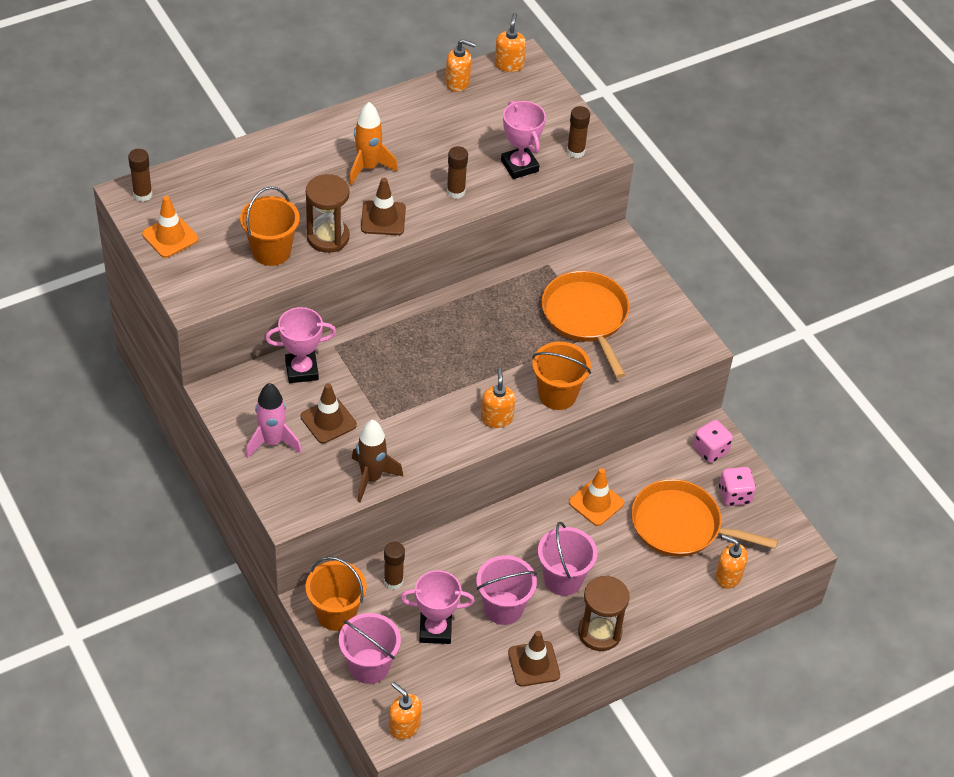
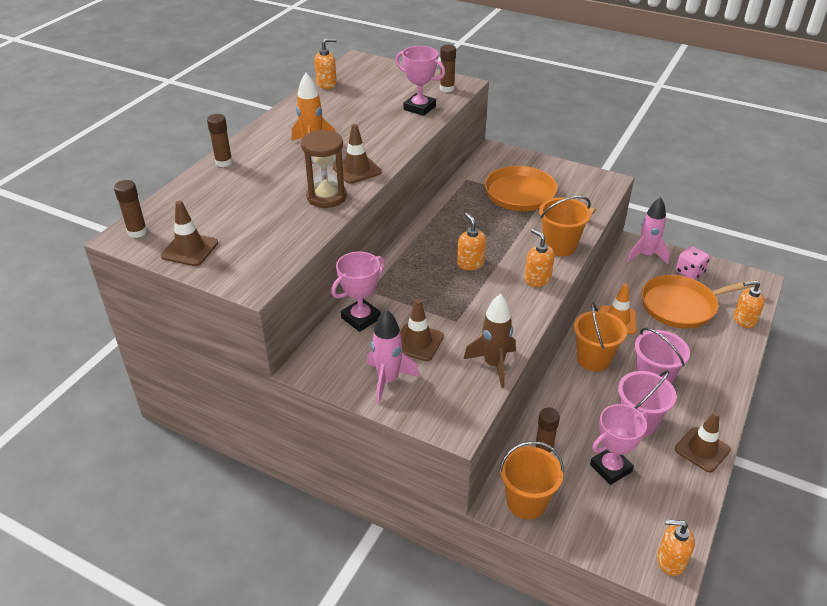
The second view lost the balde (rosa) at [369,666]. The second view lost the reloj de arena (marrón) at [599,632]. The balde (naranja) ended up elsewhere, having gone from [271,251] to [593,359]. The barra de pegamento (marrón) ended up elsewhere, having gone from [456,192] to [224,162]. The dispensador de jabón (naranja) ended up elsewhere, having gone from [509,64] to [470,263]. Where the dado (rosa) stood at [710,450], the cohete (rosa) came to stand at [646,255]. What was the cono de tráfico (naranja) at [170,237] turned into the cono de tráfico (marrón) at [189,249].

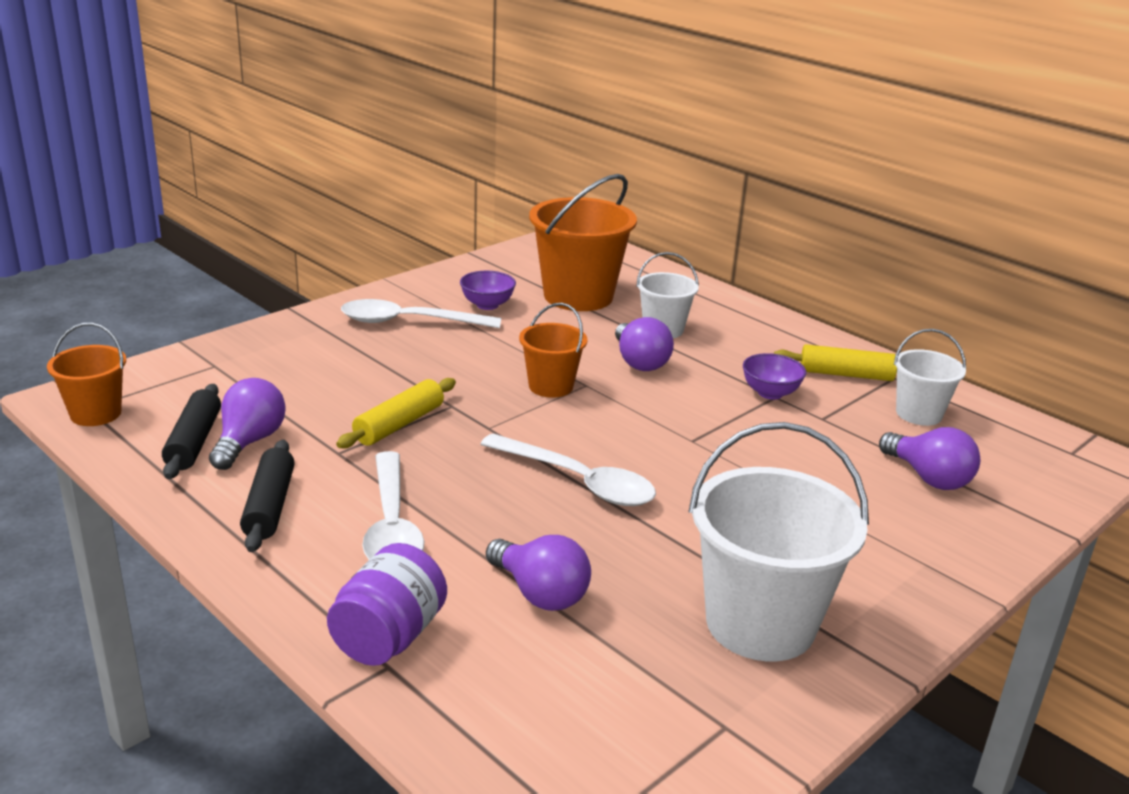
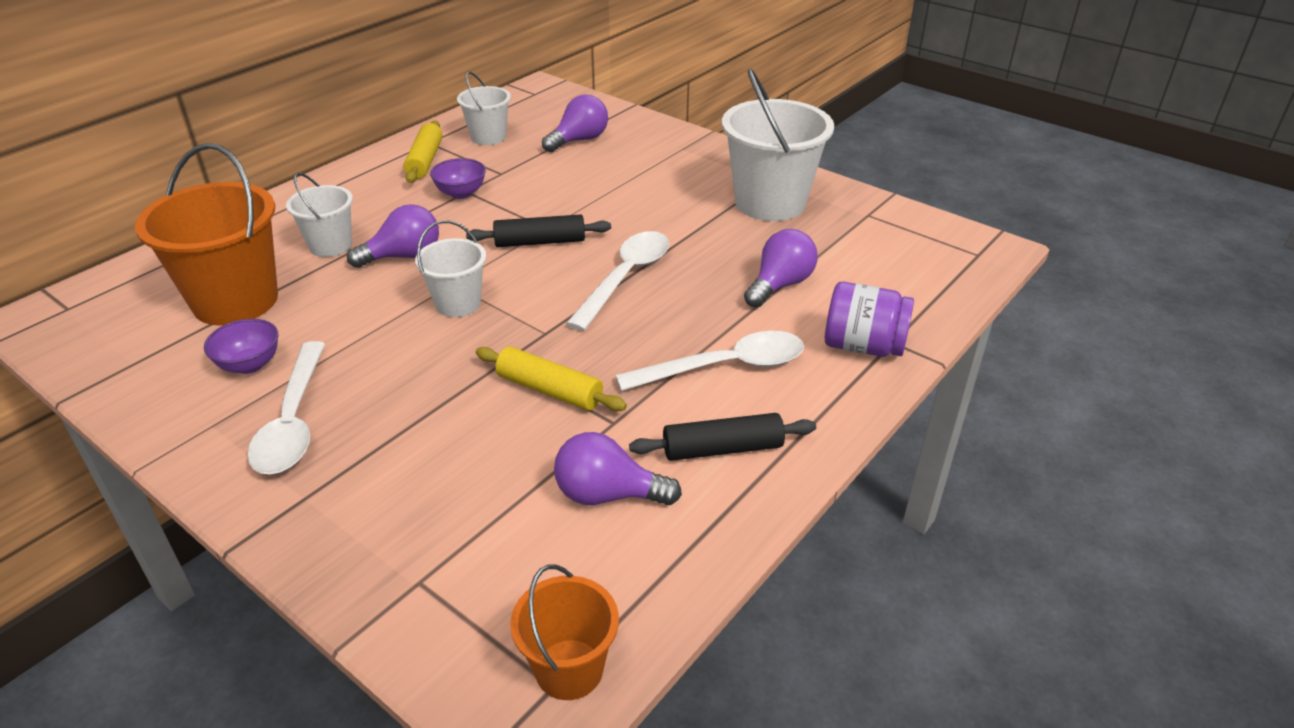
The rodillo (negro) ended up elsewhere, having gone from [194,442] to [540,242]. What was the balde (naranja) at [551,386] turned into the balde (blanco) at [458,303].

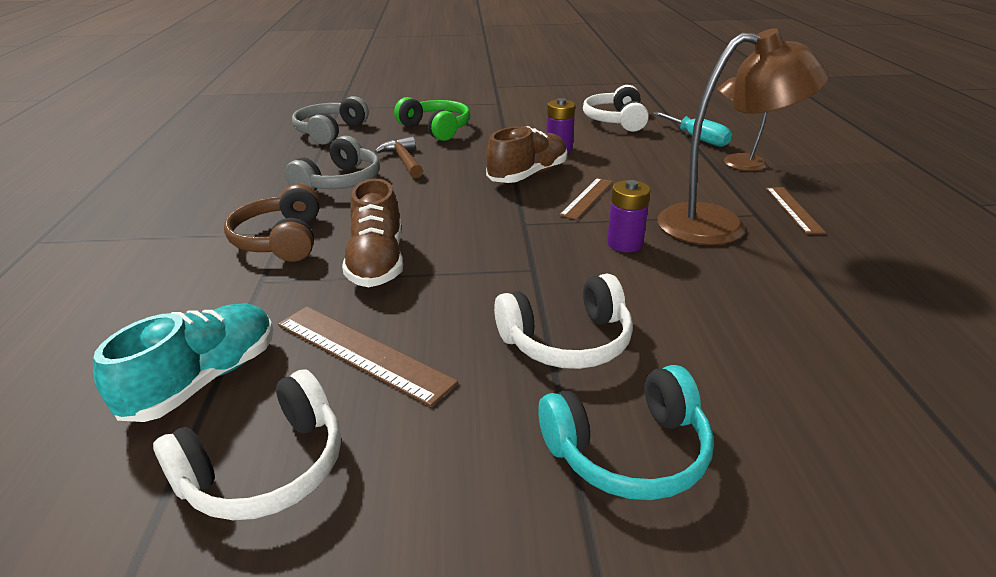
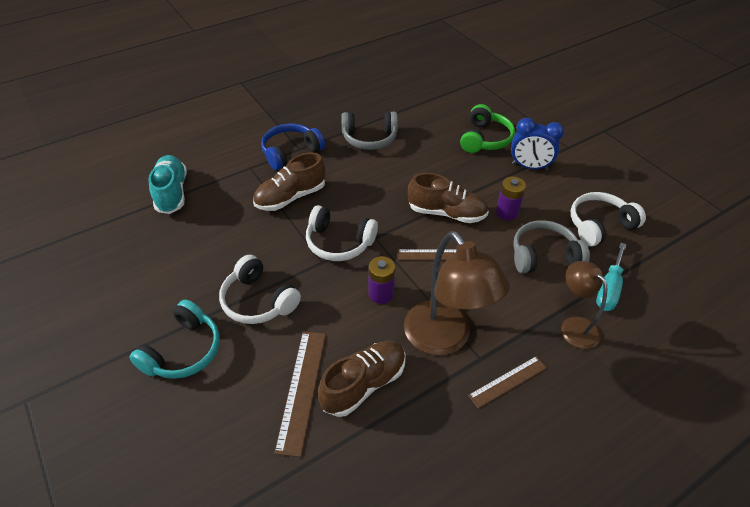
The second view lost the martillo (marrón) at [404,160]. The second view gained the zapato (marrón) at [363,384]. The second view gained the despertador (azul) at [529,167]. The auriculares (blanco) ended up elsewhere, having gone from [266,468] to [339,242]. The regla (marrón) ended up elsewhere, having gone from [362,352] to [301,389]. The auriculares (gris) ended up elsewhere, having gone from [330,132] to [544,256]. What was the auriculares (marrón) at [281,240] turned into the auriculares (azul) at [291,152]. The zapato (turquesa) at [204,380] ended up facing another way, 105 degrees counterclockwise from before. The auriculares (turquesa) at [628,451] ended up facing another way, 105 degrees counterclockwise from before.

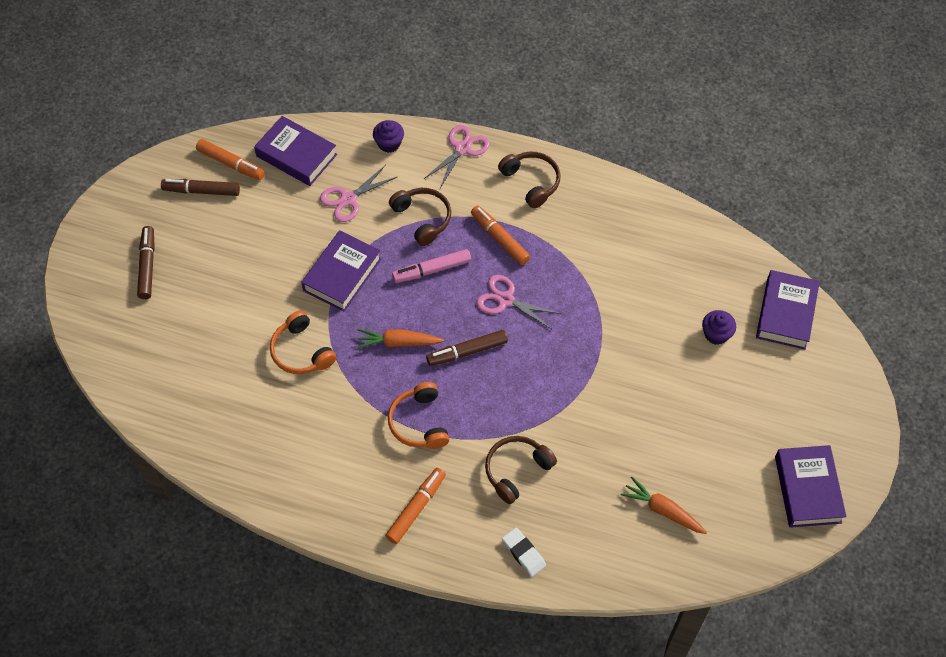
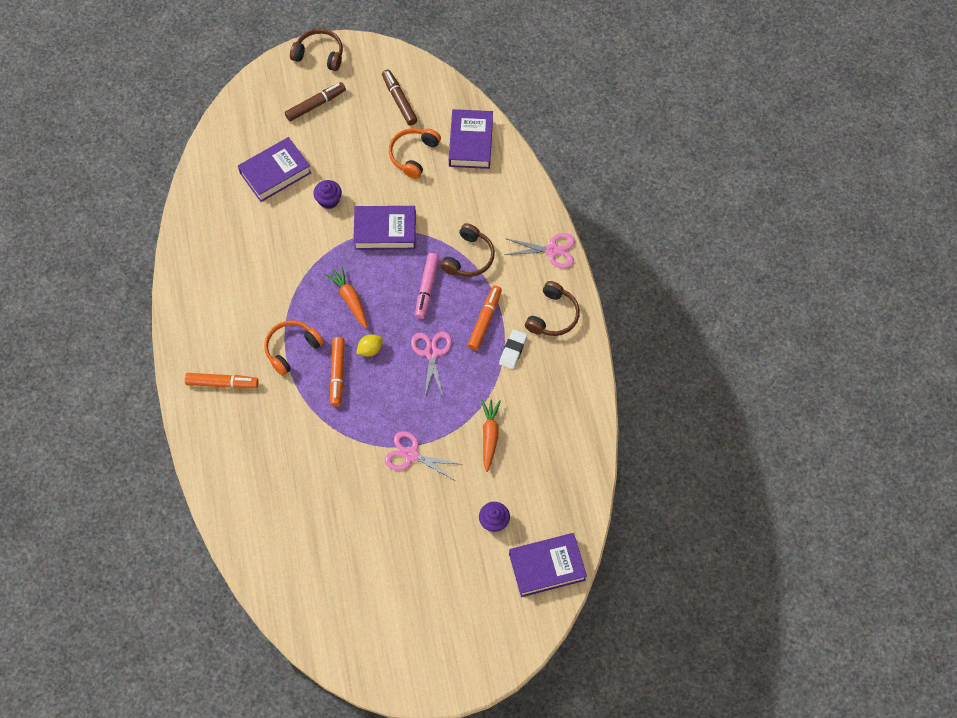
The rotulador (naranja) ended up elsewhere, having gone from [231,164] to [337,374]. The auriculares (naranja) ended up elsewhere, having gone from [301,351] to [413,155]. The tijeras (rosa) ended up elsewhere, having gone from [348,199] to [411,455]. The magdalena (morado) ended up elsewhere, having gone from [389,144] to [329,200]. The auriculares (marrón) ended up elsewhere, having gone from [516,470] to [319,54]. The goma de borrar (blanco) ended up elsewhere, having gone from [523,553] to [513,350]. The zanahoria (naranja) ended up elsewhere, having gone from [663,510] to [489,436]. The libro (morado) ended up elsewhere, having gone from [807,489] to [275,173]. Where the rotulador (marrón) stood at [467,351], the limón (amarillo) came to stand at [370,349]. The rotulador (rosa) at [432,270] ended up facing another way, 120 degrees counterclockwise from before.

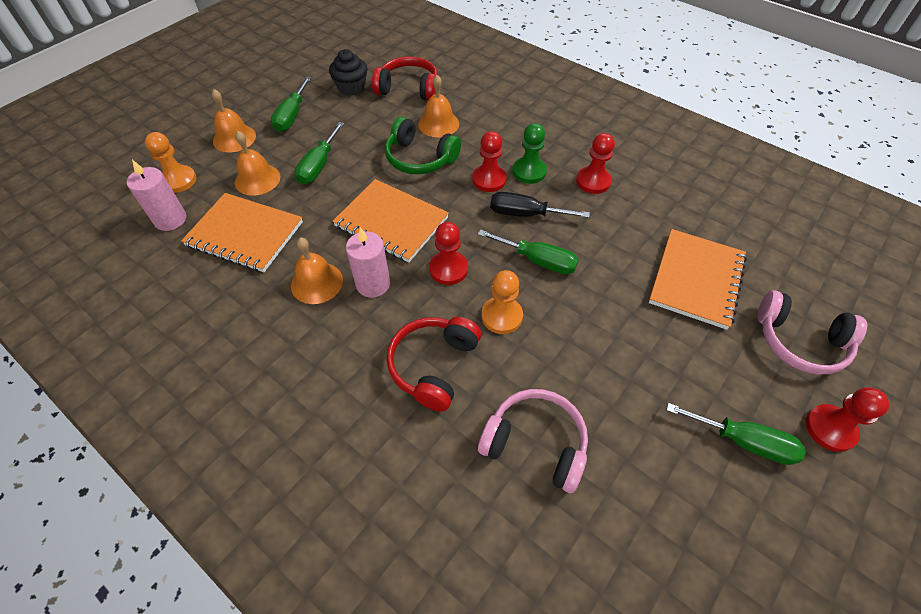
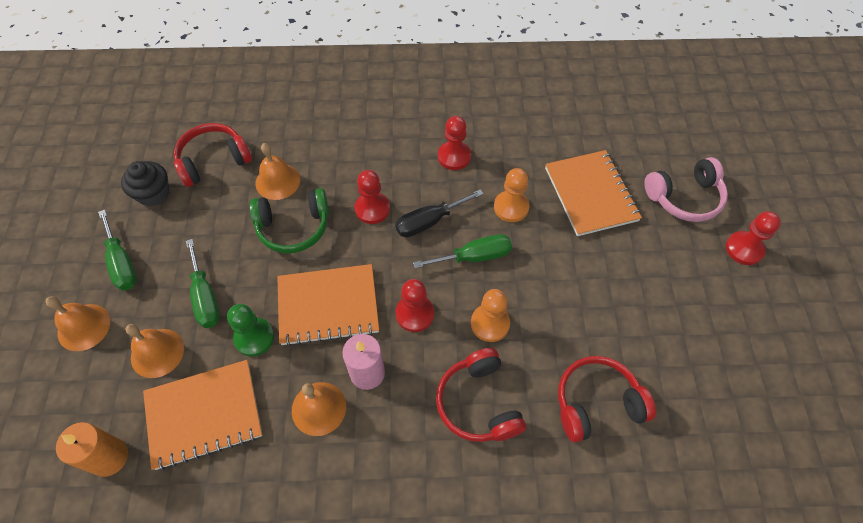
The second view lost the destornillador (verde) at [743,441]. The peón (naranja) ended up elsewhere, having gone from [178,180] to [511,207]. The peón (verde) ended up elsewhere, having gone from [529,171] to [254,337]. What was the vela (rosa) at [170,219] turned into the vela (naranja) at [109,457]. What was the auriculares (rosa) at [535,443] turned into the auriculares (rojo) at [597,403].

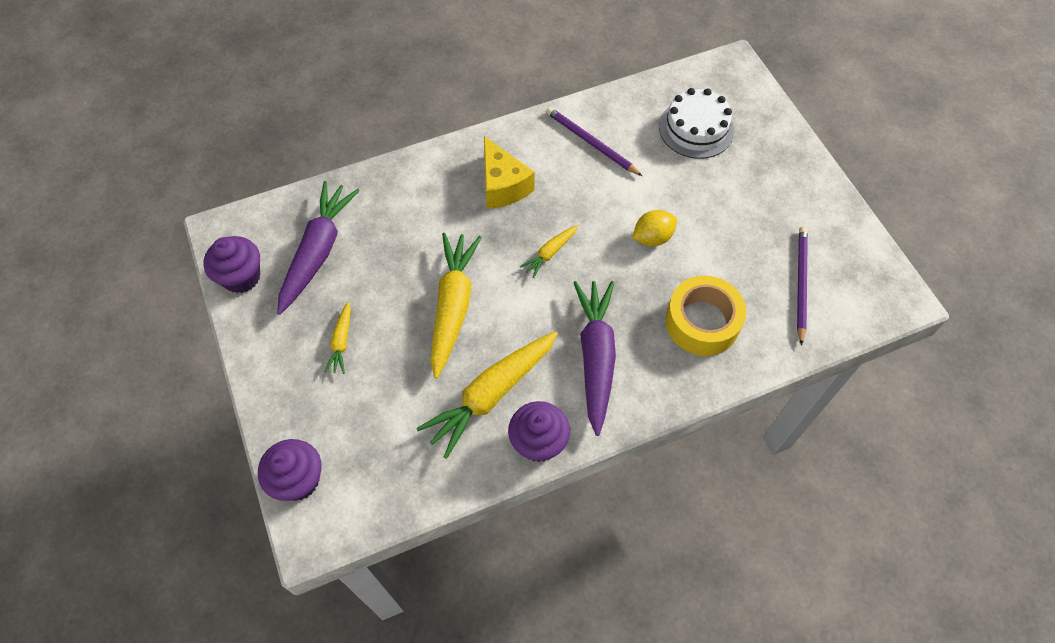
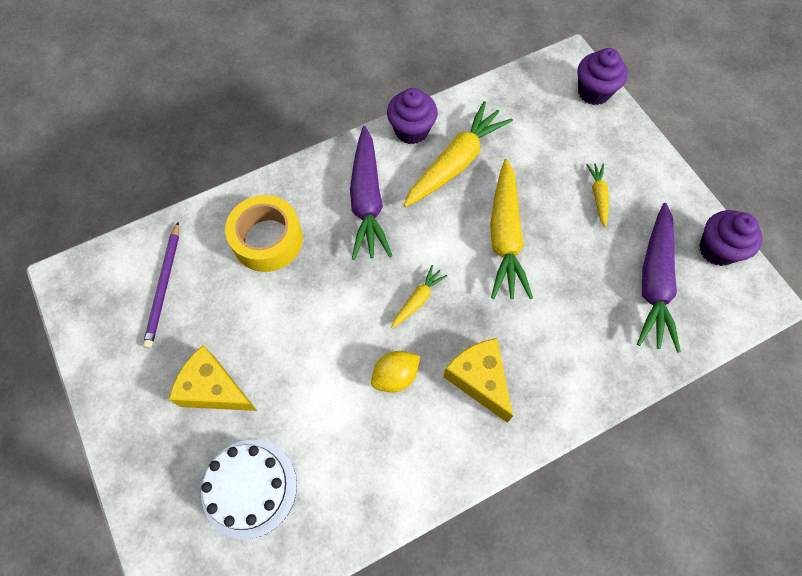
The second view lost the lápiz (morado) at [591,143]. The second view gained the queso (amarillo) at [214,389]. The limón (amarillo) ended up elsewhere, having gone from [652,238] to [395,376].

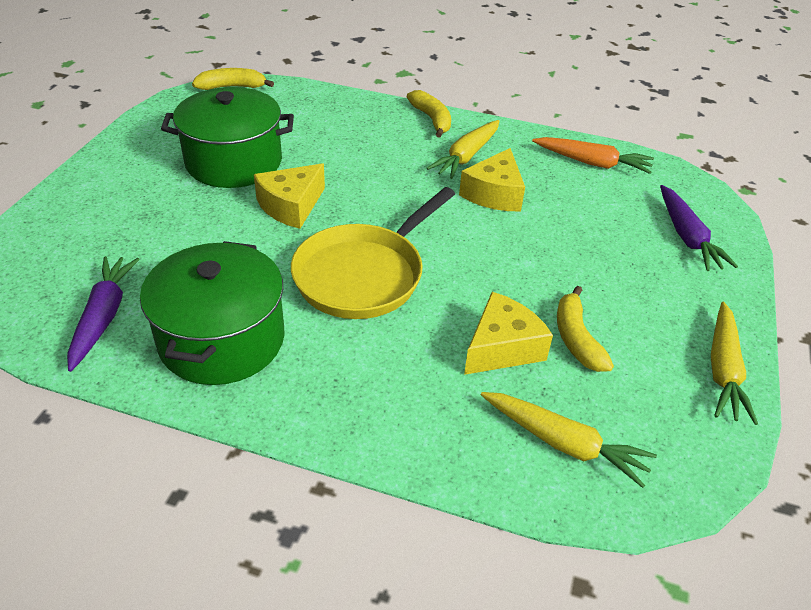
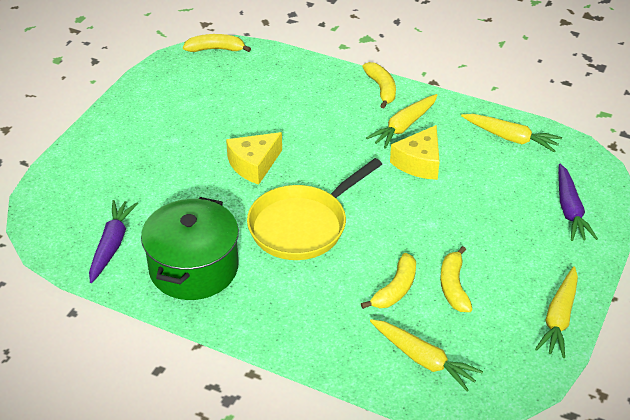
The second view lost the olla (verde) at [234,162]. Where the queso (amarillo) stood at [502,348], the plátano (amarillo) came to stand at [395,289]. What was the zanahoria (naranja) at [592,163] turned into the zanahoria (amarillo) at [511,138].

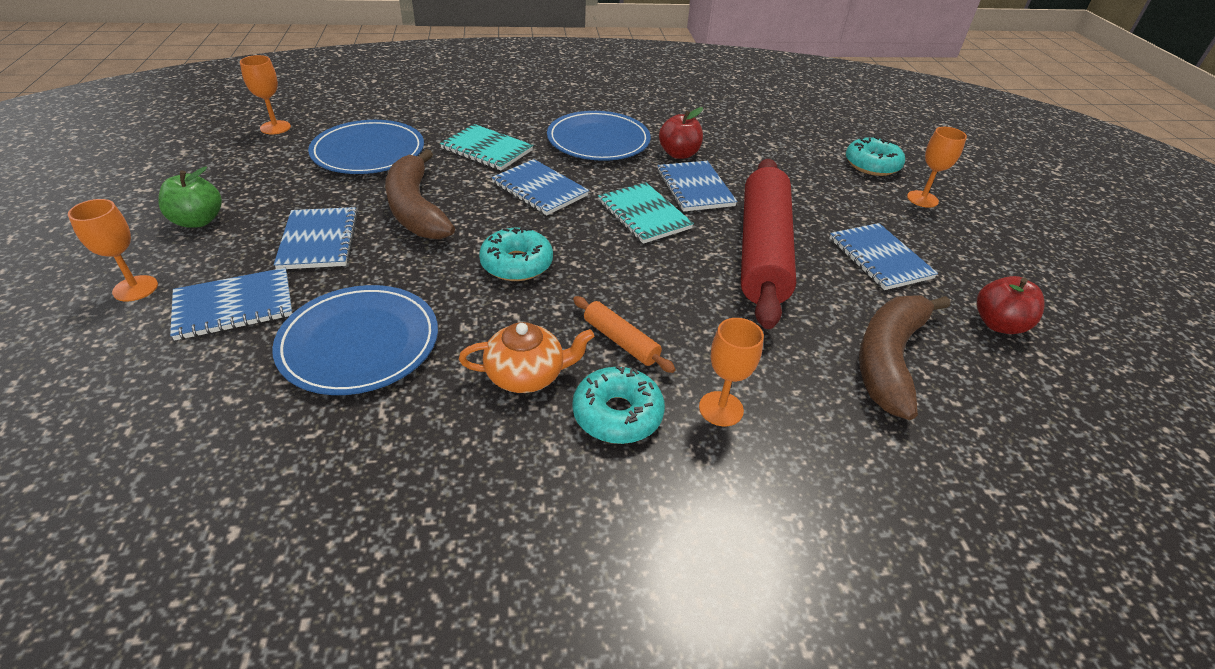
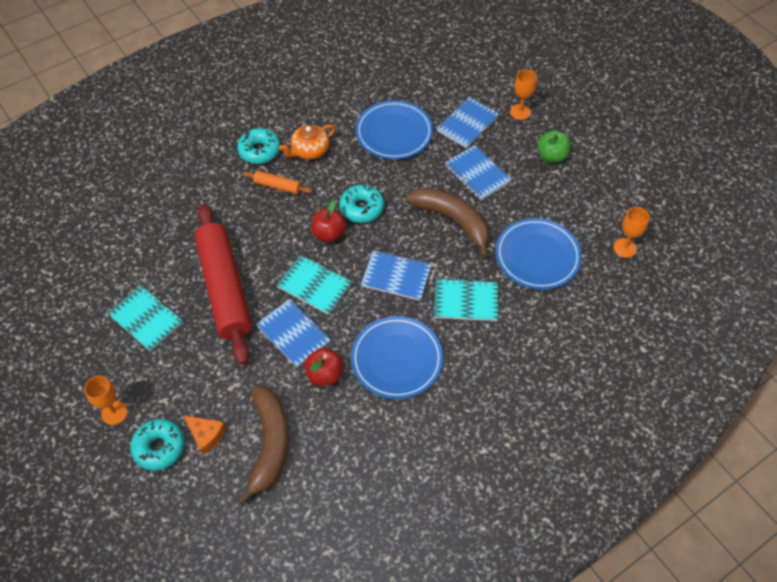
The second view lost the copa (naranja) at [721,409]. The second view gained the queso (naranja) at [206,435]. The plátano (marrón) ended up elsewhere, having gone from [888,359] to [270,444]. The manzana (rojo) ended up elsewhere, having gone from [998,324] to [329,234]. What was the cuaderno (azul) at [879,258] turned into the cuaderno (turquesa) at [146,319].

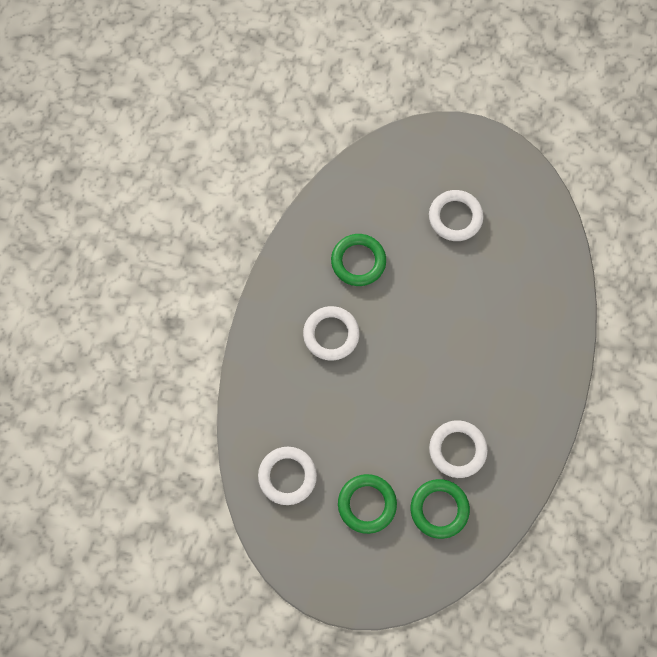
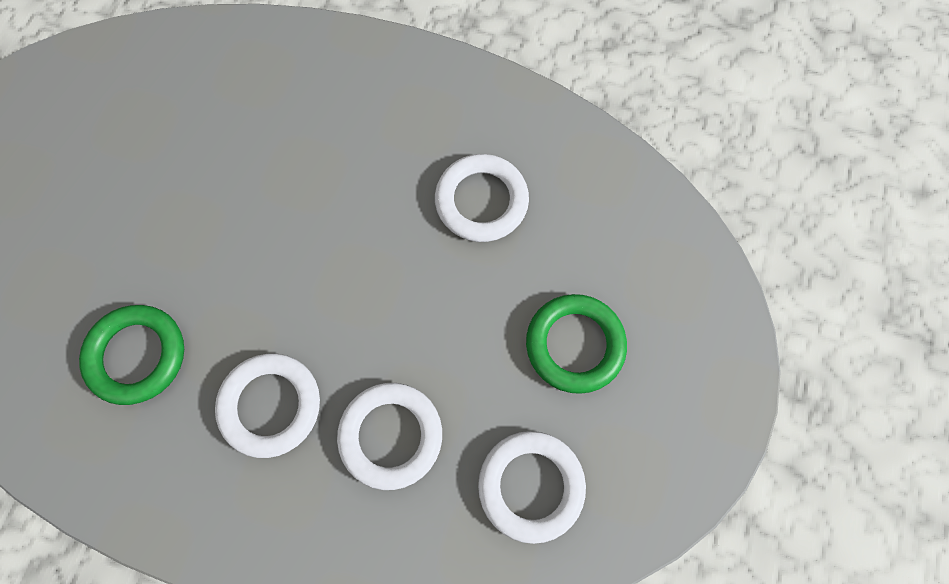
The second view lost the anillo (verde) at [439,509]. The anillo (blanco) ended up elsewhere, having gone from [455,217] to [391,435].

